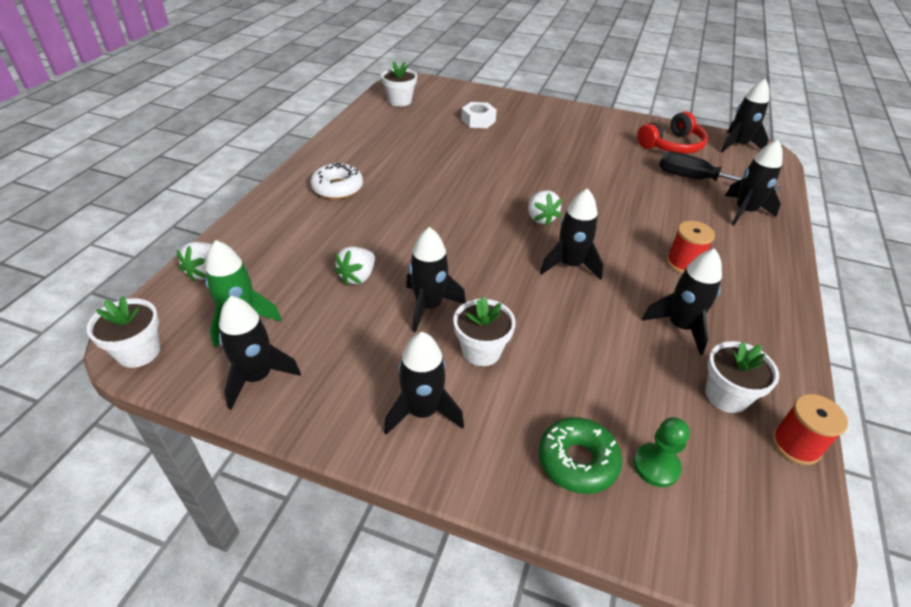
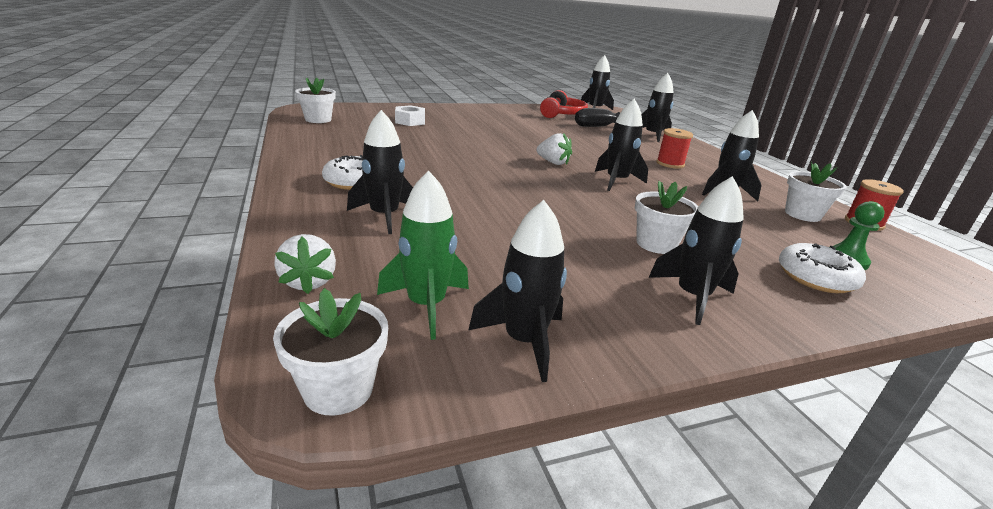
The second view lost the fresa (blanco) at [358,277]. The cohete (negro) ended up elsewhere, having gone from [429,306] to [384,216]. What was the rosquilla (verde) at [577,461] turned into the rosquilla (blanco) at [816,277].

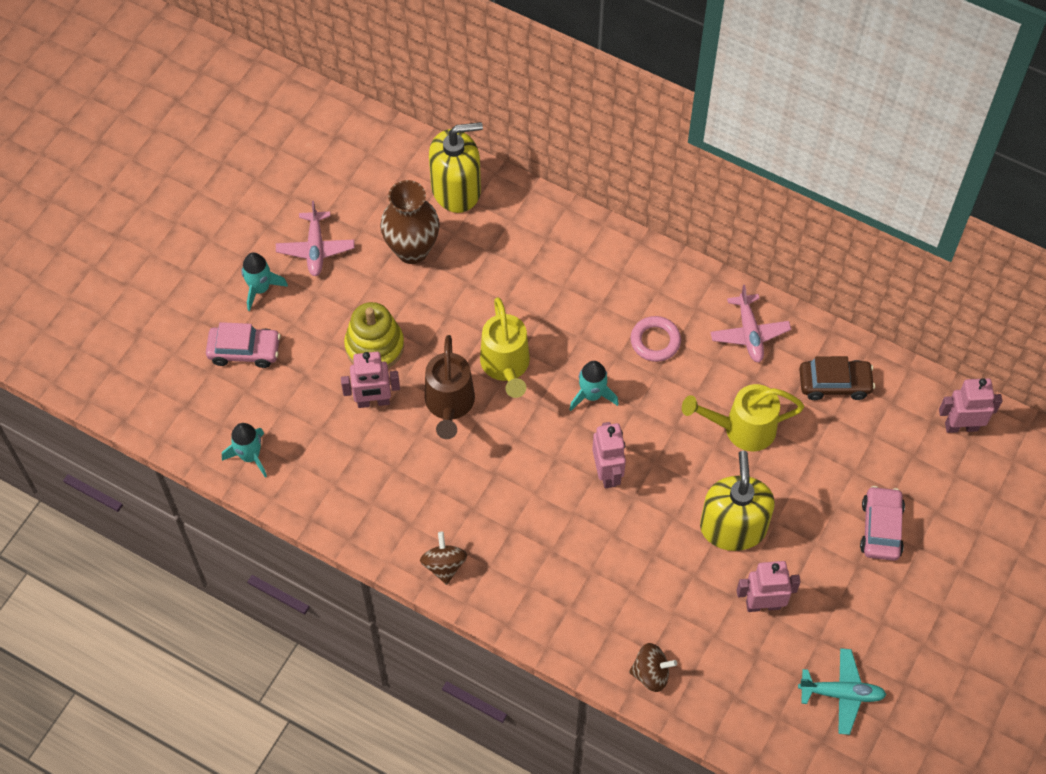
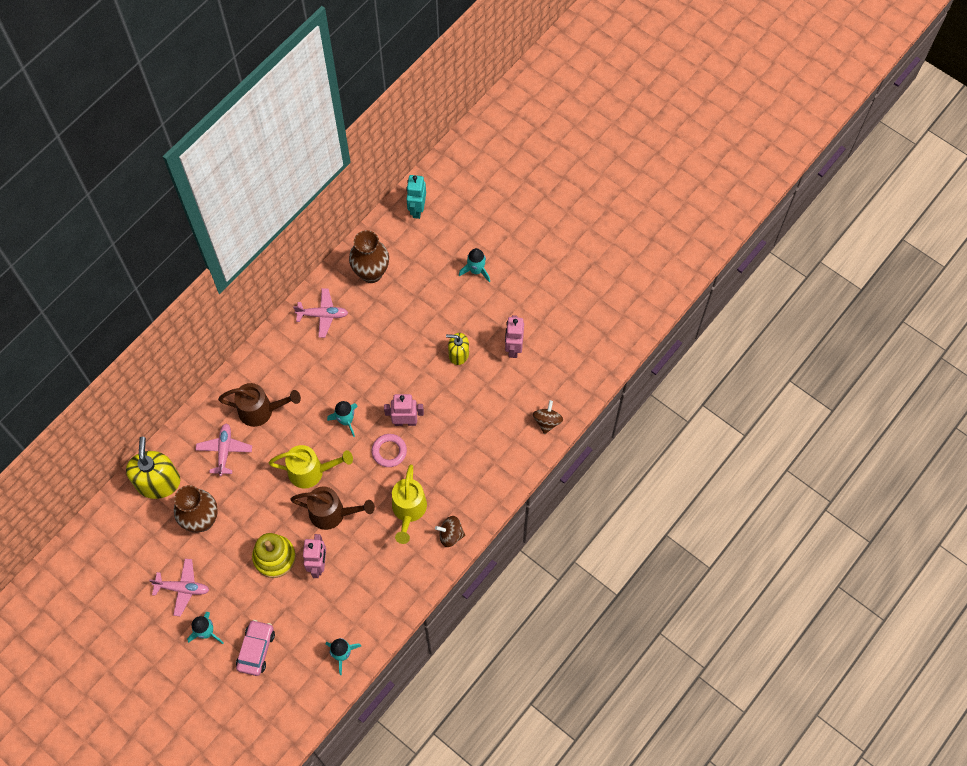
The second view lost the avión (turquesa) at [841,694]. The second view gained the avión (rosa) at [224,451]. The second view gained the regadera (marrón) at [261,411]. The anillo (rosa) ended up elsewhere, having gone from [655,341] to [389,451]. The regadera (amarillo) ended up elsewhere, having gone from [742,429] to [408,511]. Where the coche (marrón) stood at [834,384], the florero (marrón) came to stand at [371,273]. Where the coche (rosa) stood at [881,528], the cohete (turquesa) came to stand at [476,270]. What was the robot (rosa) at [961,426] turned into the robot (turquesa) at [417,209]. The size of the dispensador de jabón (amarillo) at [733,527] changed by a factor of 0.58.

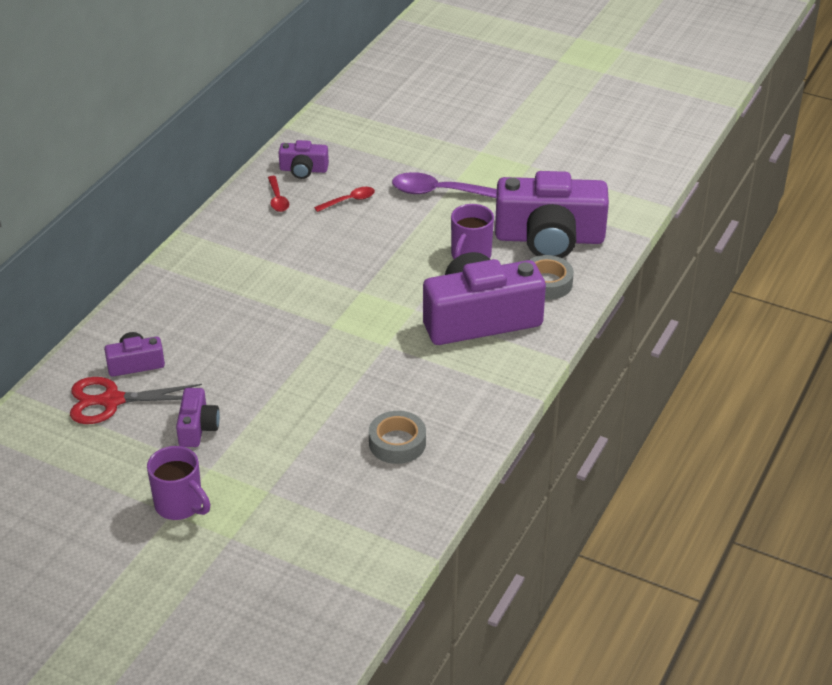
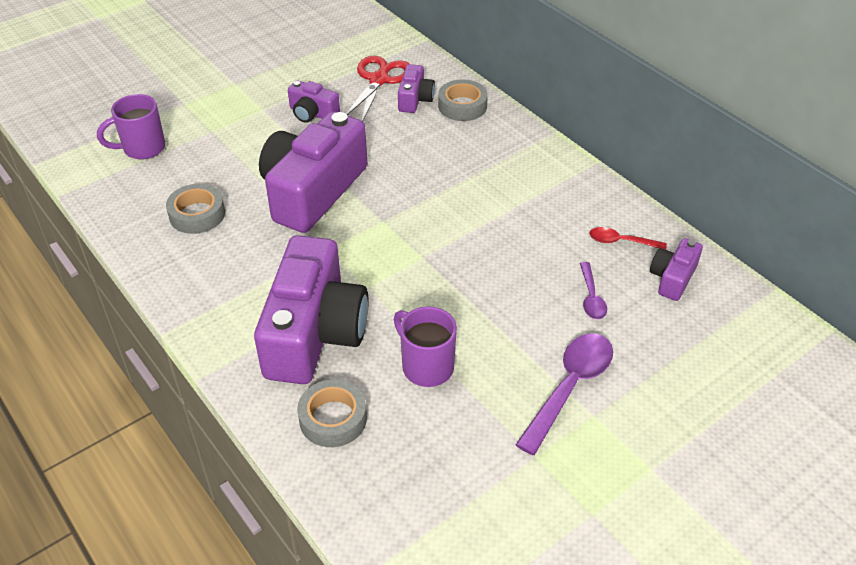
The second view gained the cinta adhesiva (gris) at [462,106]. The taza (morado) ended up elsewhere, having gone from [180,505] to [142,148]. The cámara (morado) ended up elsewhere, having gone from [549,238] to [313,191]. What was the cuchara (rojo) at [349,200] turned into the cuchara (morado) at [591,297].

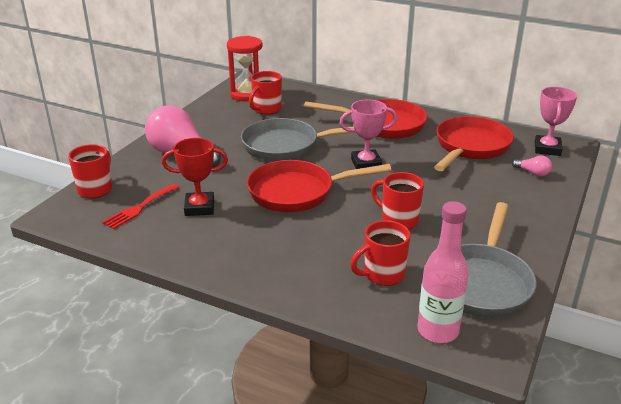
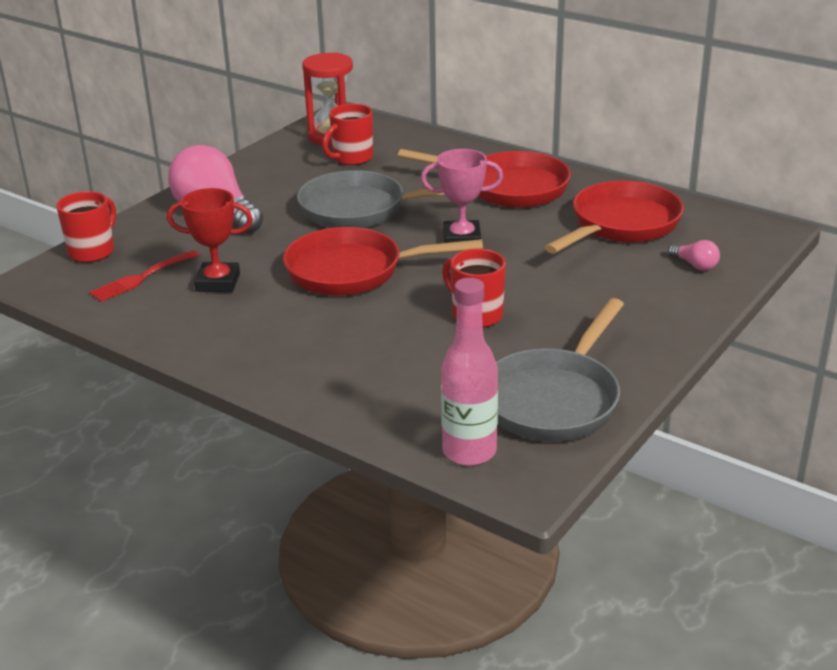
The second view lost the taza (rojo) at [382,274]. The second view lost the trofeo (rosa) at [547,149].

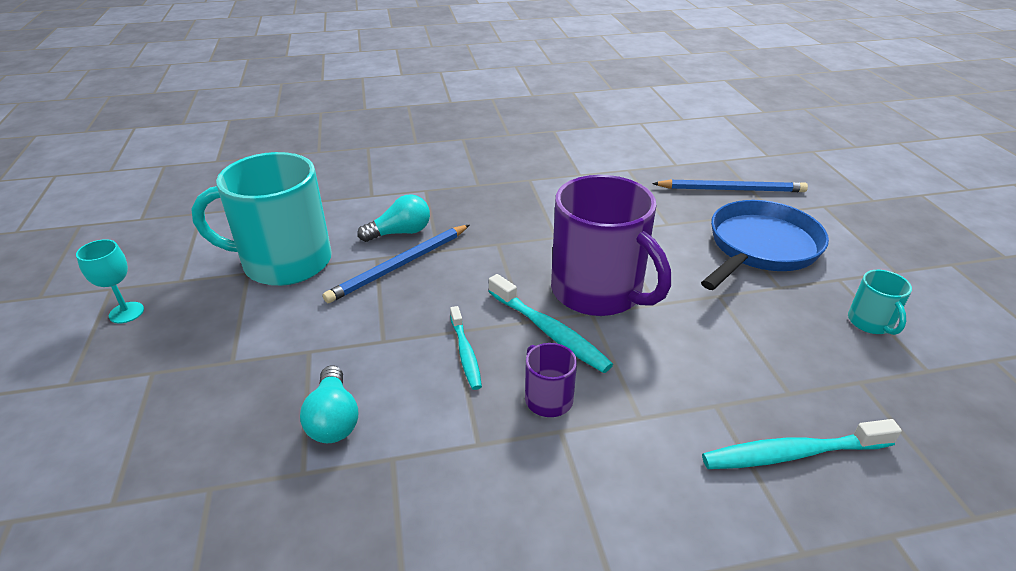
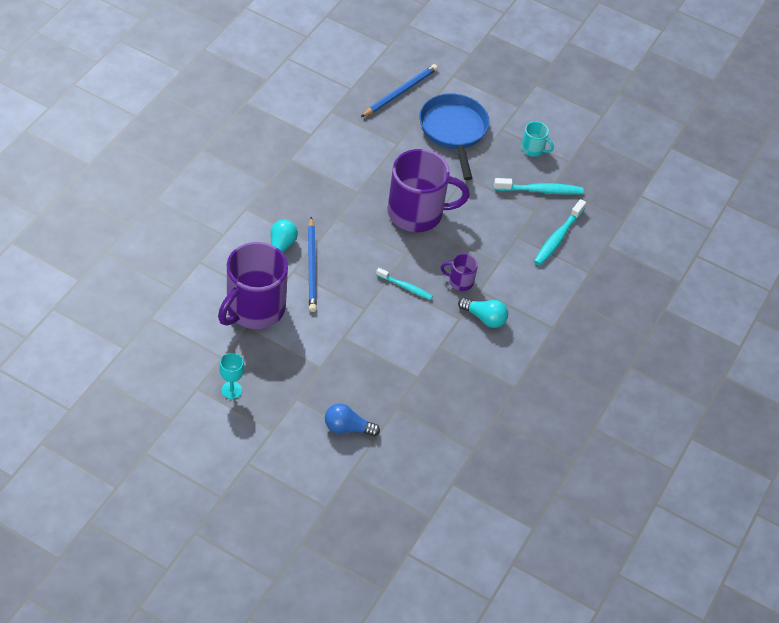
The second view gained the bombilla (azul) at [347,428]. The bombilla (turquesa) ended up elsewhere, having gone from [334,419] to [484,318]. The cepillo de dientes (turquesa) ended up elsewhere, having gone from [549,331] to [540,190]. What was the taza (turquesa) at [284,262] turned into the taza (morado) at [254,309].

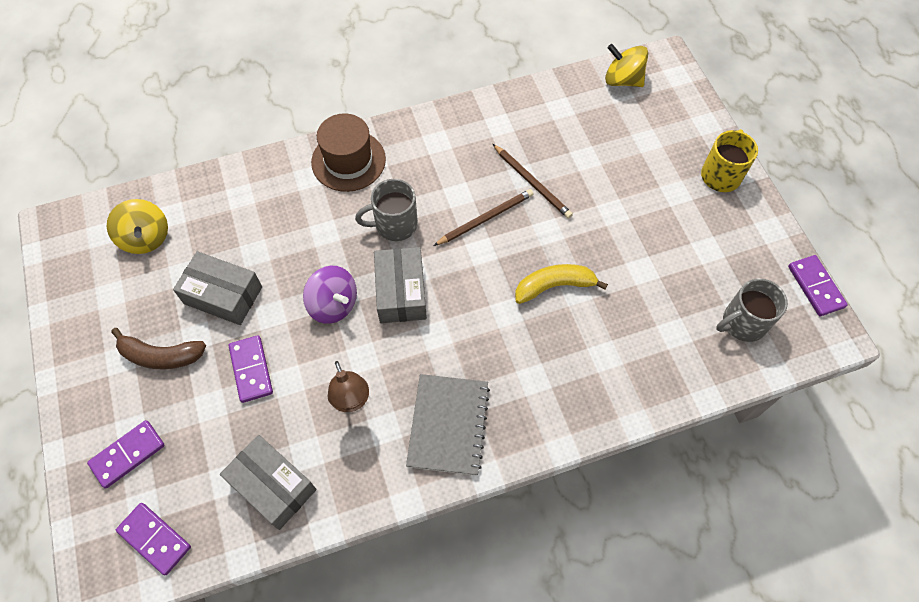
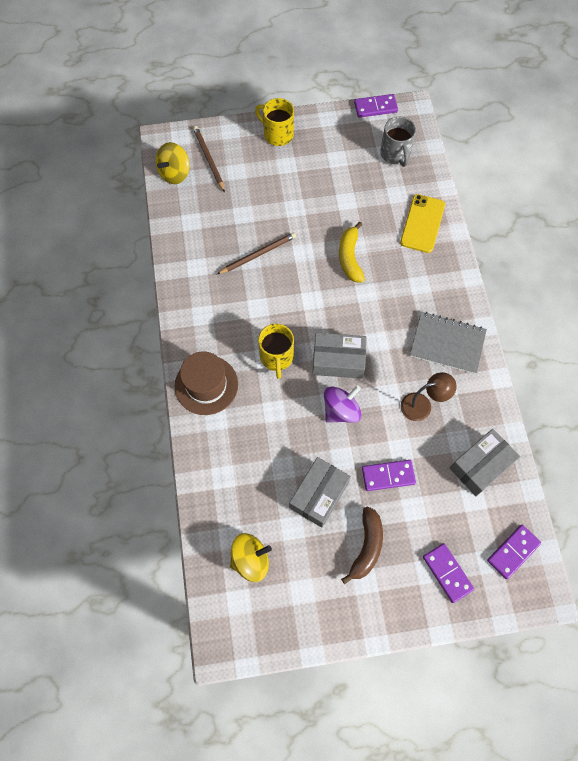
The second view gained the móvil (amarillo) at [422,223]. The lápiz (marrón) ended up elsewhere, having gone from [485,218] to [208,159]. What was the taza (gris) at [394,224] turned into the taza (amarillo) at [276,357].

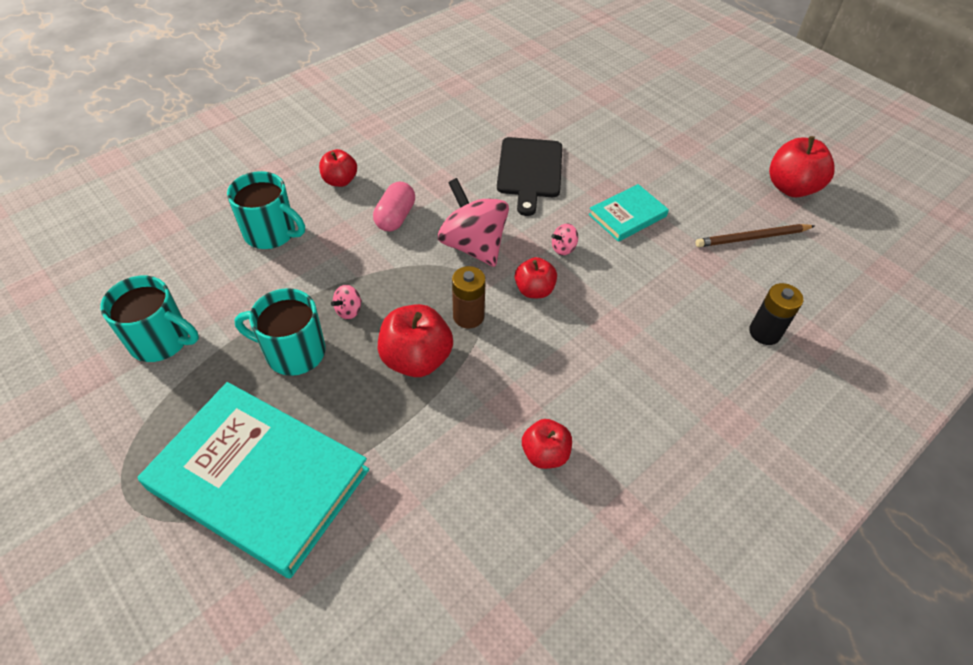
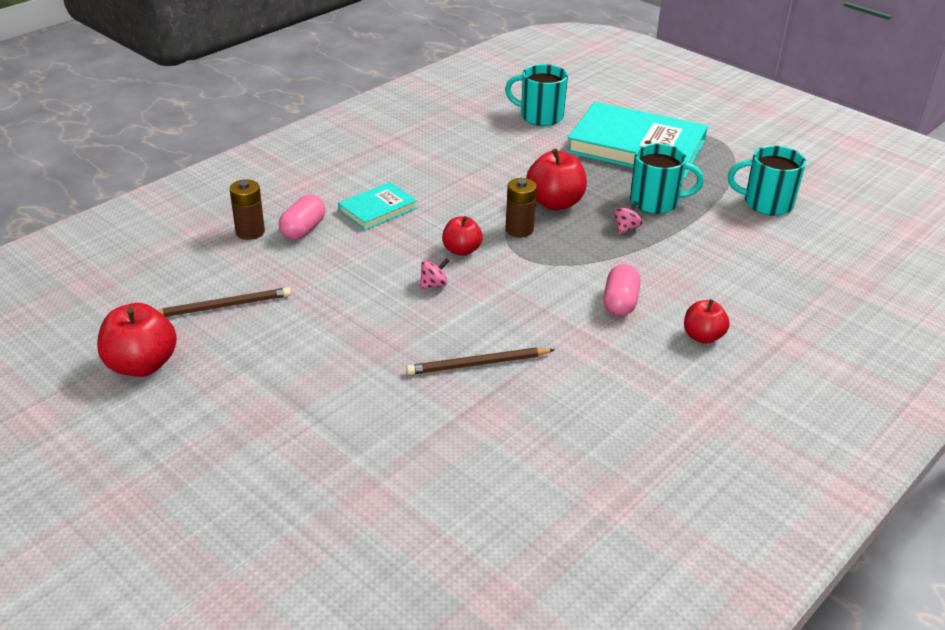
The second view lost the peonza (rosa) at [473,245]. The second view lost the manzana (rojo) at [545,454]. The second view gained the cápsula (rosa) at [303,230]. The taza (turquesa) ended up elsewhere, having gone from [271,233] to [540,116]. The libro (turquesa) ended up elsewhere, having gone from [627,215] to [377,209]. Where the tabla de cortar (negro) stood at [529,171], the lápiz (marrón) came to stand at [478,364]. What was the pila (negro) at [764,332] turned into the pila (marrón) at [250,232].

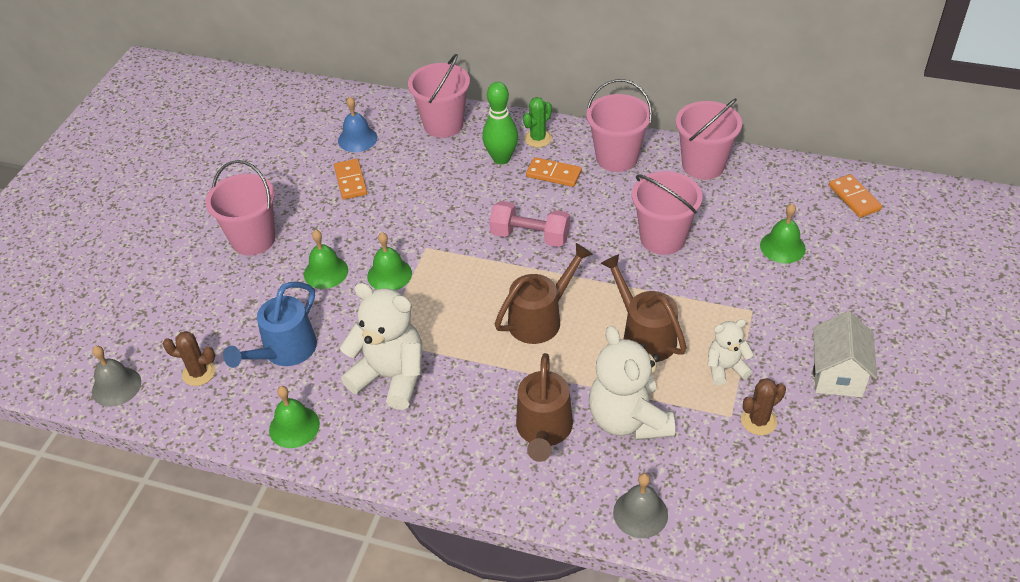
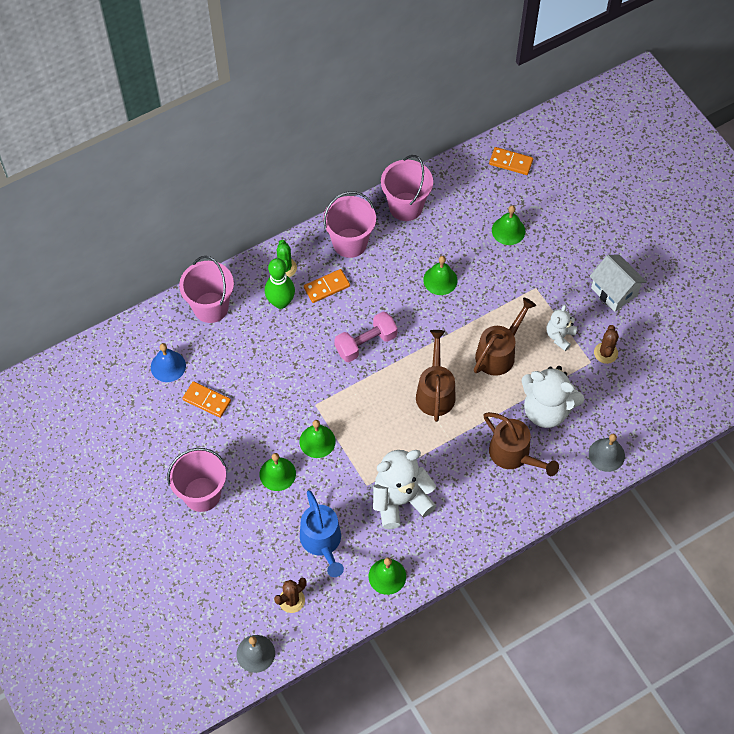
Where the balde (rosa) stood at [662,238], the campana (verde) came to stand at [440,280]. The regadera (marrón) at [643,335] ended up facing another way, 120 degrees clockwise from before.

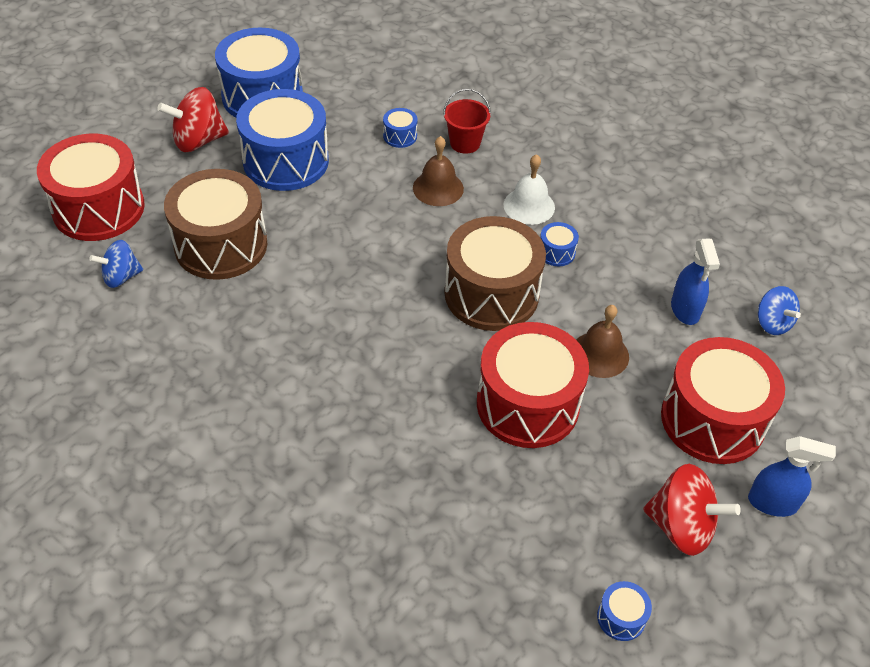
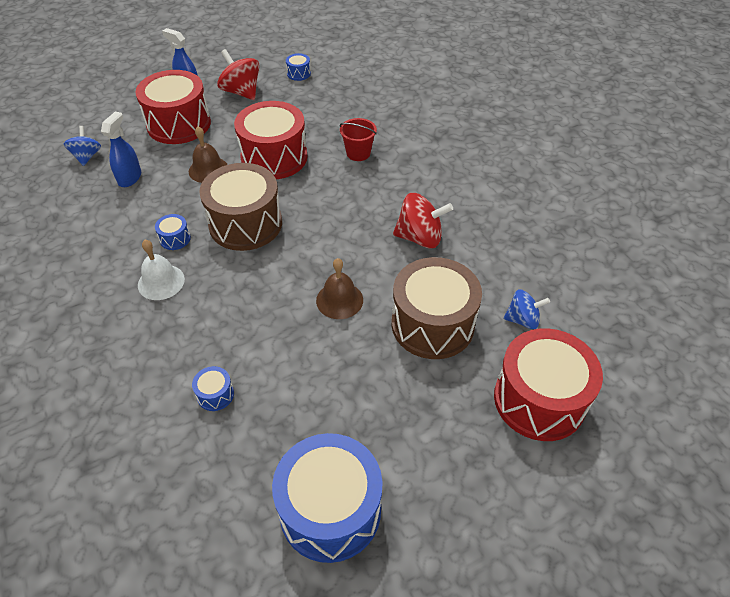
The second view lost the tambor (azul) at [286,161]. The peonza (rojo) ended up elsewhere, having gone from [198,141] to [420,237]. The campana (marrón) ended up elsewhere, having gone from [438,188] to [339,300]. The balde (rojo) ended up elsewhere, having gone from [465,143] to [358,153].

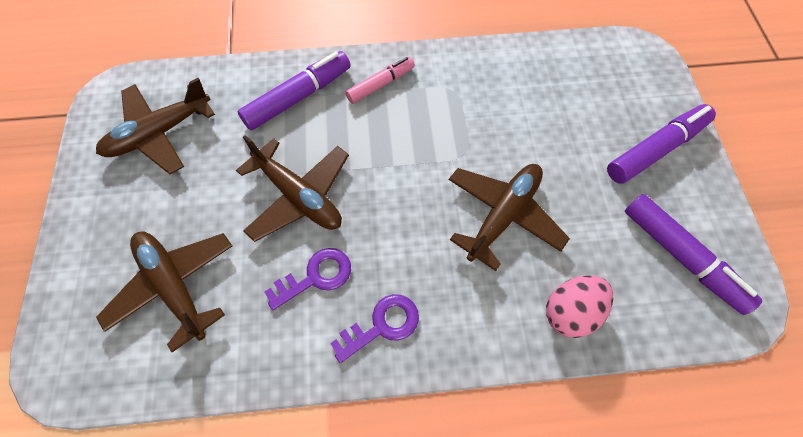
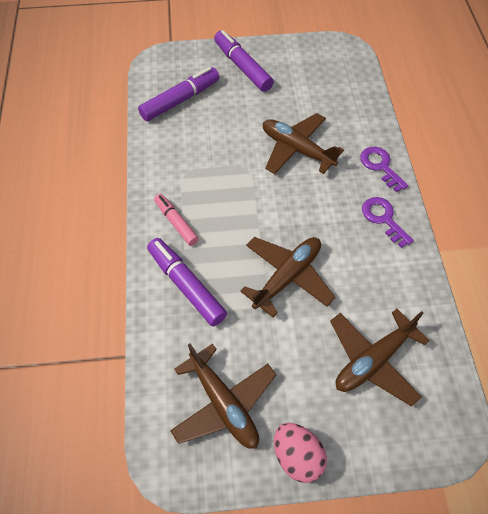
The llave (morado) ended up elsewhere, having gone from [315,277] to [380,166]. The huevo (rosa) ended up elsewhere, having gone from [570,312] to [297,456]. The rotulador (morado) ended up elsewhere, having gone from [681,257] to [180,100].

